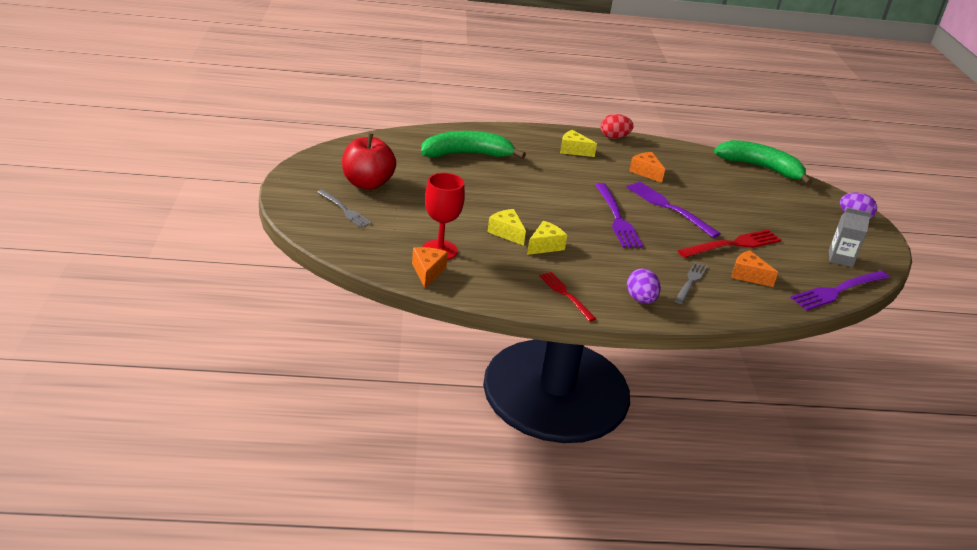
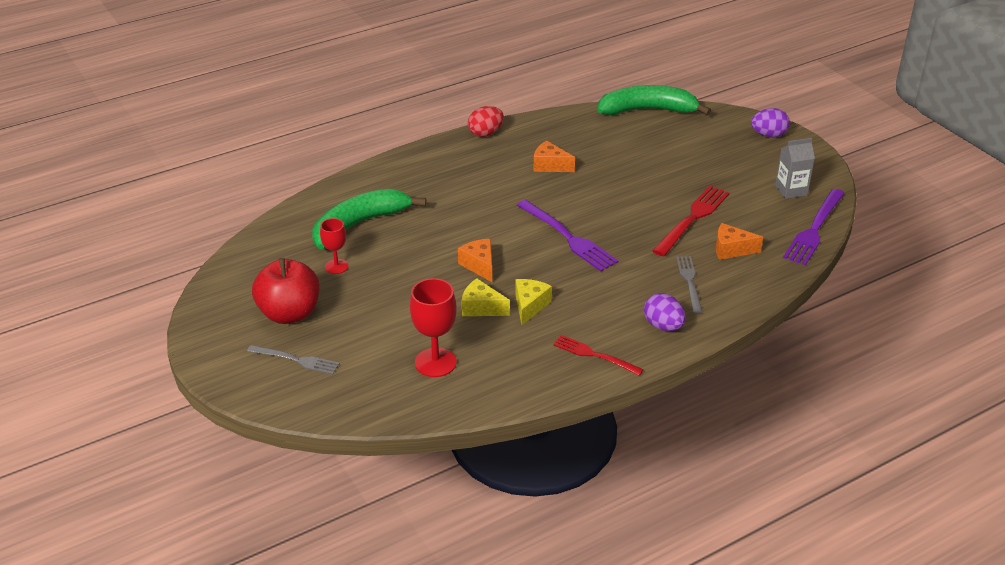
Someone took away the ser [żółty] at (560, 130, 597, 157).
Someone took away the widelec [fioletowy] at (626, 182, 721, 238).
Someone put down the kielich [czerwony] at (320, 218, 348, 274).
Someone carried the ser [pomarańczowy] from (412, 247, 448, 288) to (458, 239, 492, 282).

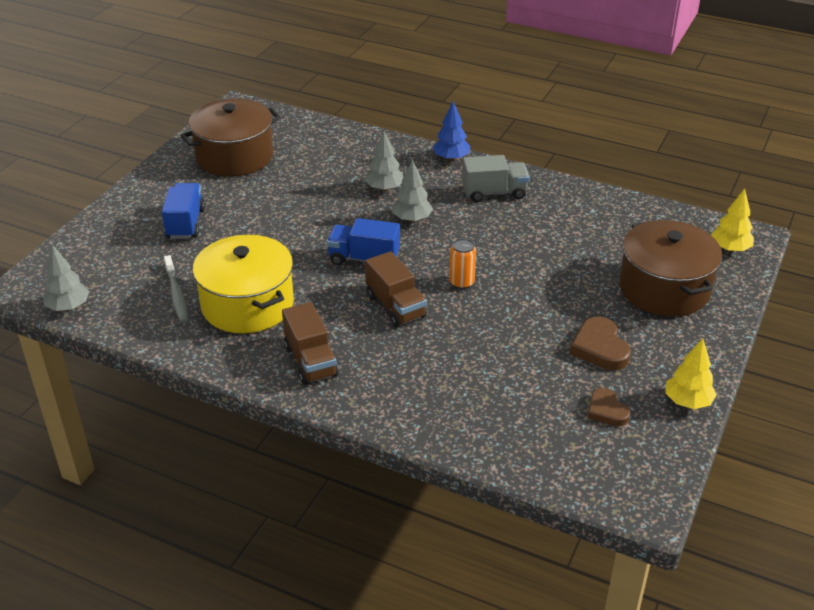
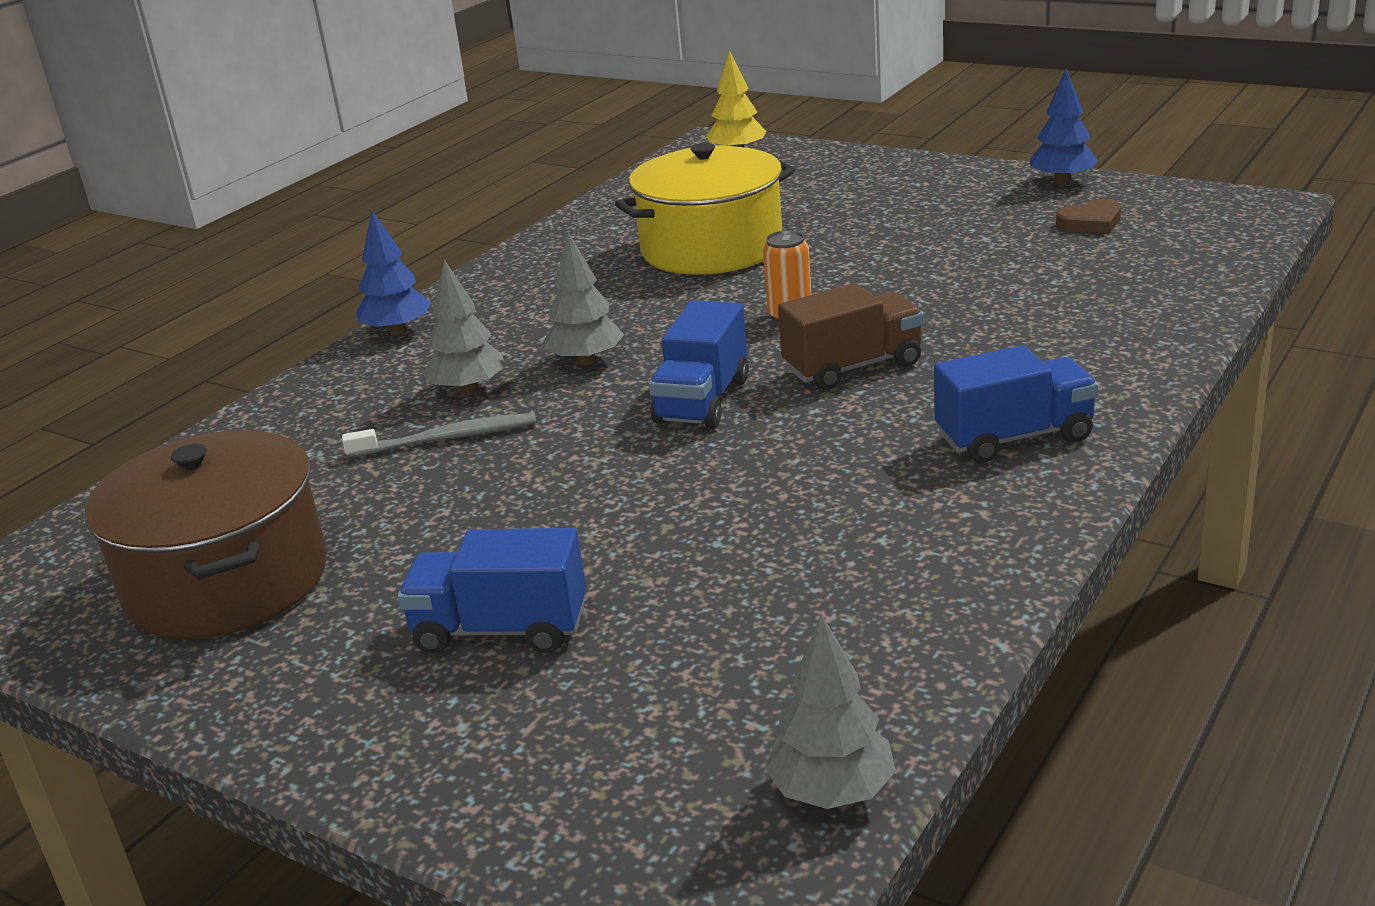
Someone took away the ciężarówka [szary] at (462, 155, 530, 202).
Someone took away the serce [brązowy] at (570, 317, 631, 370).
Someone took away the garnek [brązowy] at (619, 220, 722, 317).
Someone carried the szczoteczka do zębów [szary] from (164, 255, 188, 323) to (342, 413, 536, 458).
Someone carried the garnek [żółty] from (193, 235, 294, 333) to (615, 143, 795, 275).
Someone repainted the ciężarówka [brązowy] at (282, 302, 339, 385), which became the ciężarówka [niebieski] at (934, 345, 1099, 463).
Someone repainted the drzewko [żółty] at (666, 338, 717, 409), which became the drzewko [niebieski] at (1030, 69, 1098, 185).

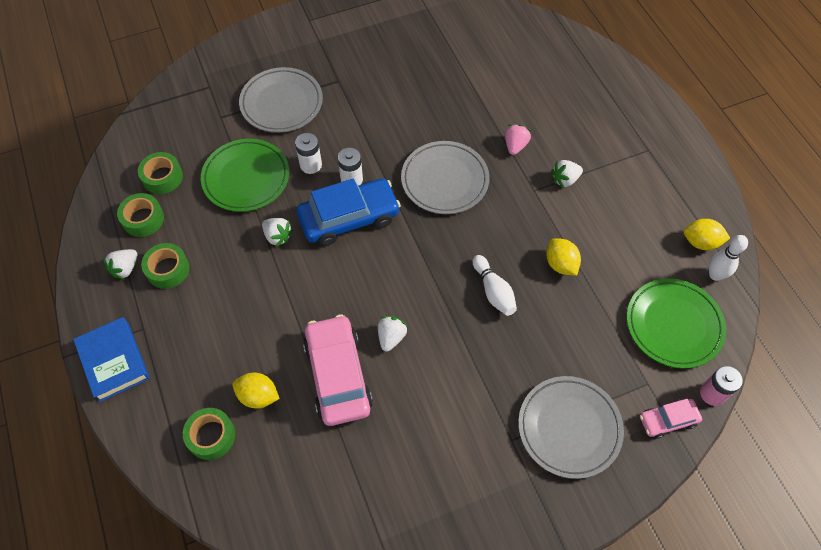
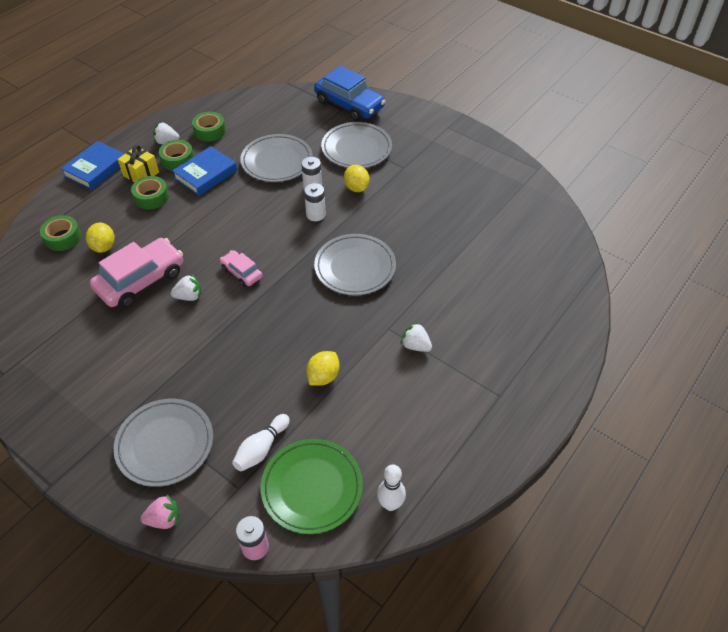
Someone took away the truskawka [biały] at (262, 218, 294, 247).
Someone put down the prezent [żółty] at (118, 145, 159, 182).
Someone put down the książka [niebieski] at (172, 146, 237, 196).
Someone carried the taśma klejąca [zielony] from (138, 152, 183, 194) to (131, 176, 169, 209).
Someone carried the samochód [niebieski] from (297, 178, 401, 246) to (314, 66, 386, 121).
Someone carried the kręgiel [biały] from (473, 255, 517, 316) to (232, 414, 290, 471).
Someone carried the truskawka [różowy] from (505, 124, 531, 155) to (141, 494, 179, 529).
Someone carried the samochód [różowy] from (640, 399, 702, 439) to (220, 250, 263, 287).
Someone carried the cytryna [żółty] from (684, 219, 730, 250) to (344, 165, 369, 192).
Someone repainted the talerz [zielony] at (201, 139, 289, 212), which became the talerz [szary] at (240, 134, 313, 182).

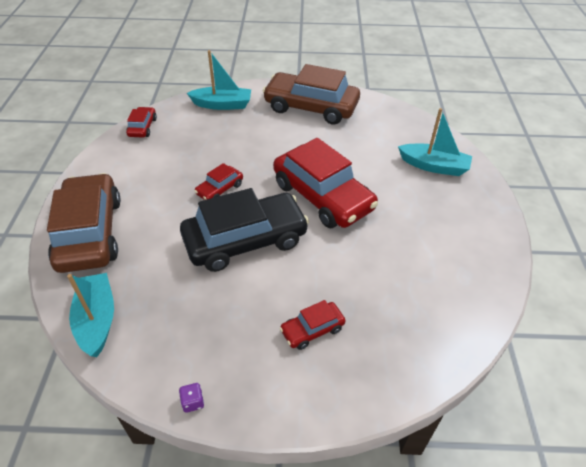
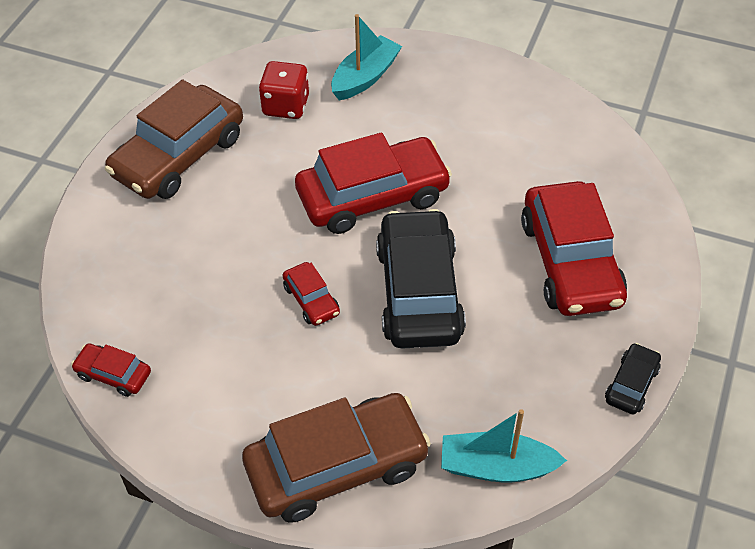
Someone took away the łódka [turkusowy] at (187, 50, 251, 110).
Someone put down the kostka do gry [czerwony] at (259, 61, 309, 119).
Someone swapped the kostka do gry [fioletowy] at (179, 383, 204, 413) for the samochód [czarny] at (605, 343, 661, 414).
Someone rotated the samochód [brązowy] at (47, 173, 121, 273) by 150 degrees clockwise.
Someone scaled the samochód [czerwony] at (280, 300, 346, 350) by 2.19.

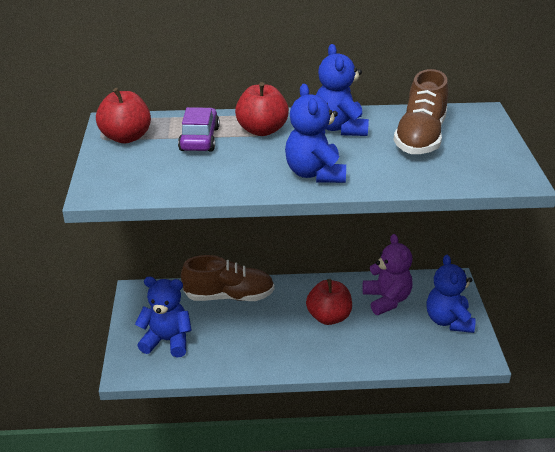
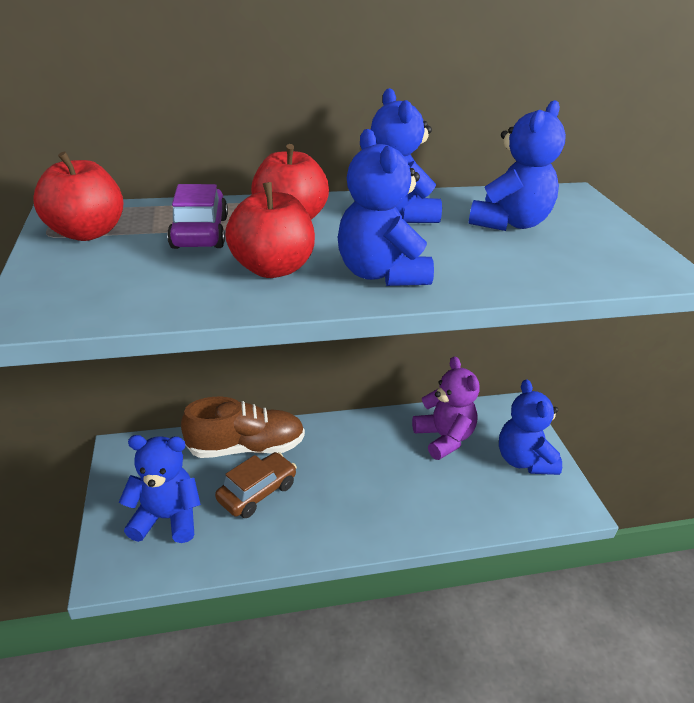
Someone put down the samochód [brązowy] at (215, 452, 297, 518).
Someone carried the jabłko [czerwony] from (306, 279, 352, 325) to (225, 182, 315, 278).
Someone swapped the but [brązowy] at (393, 69, 448, 154) for the miś [niebieski] at (469, 100, 566, 231).

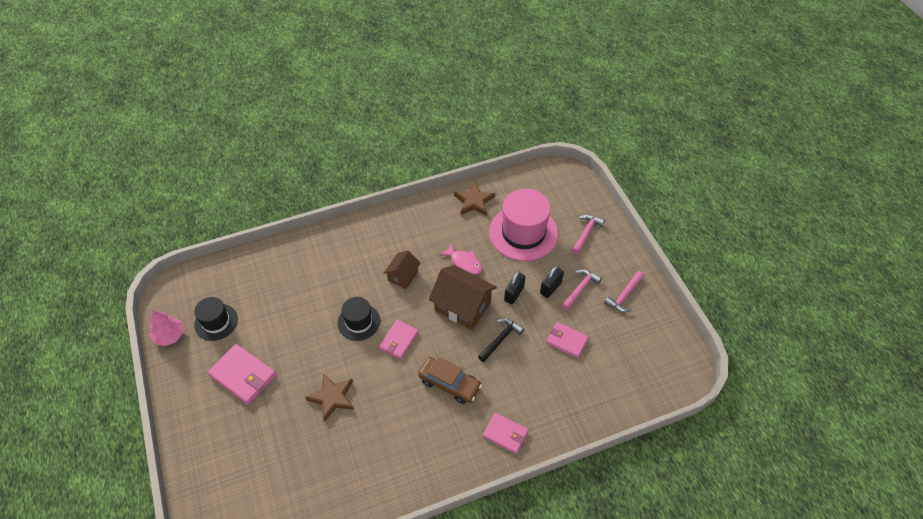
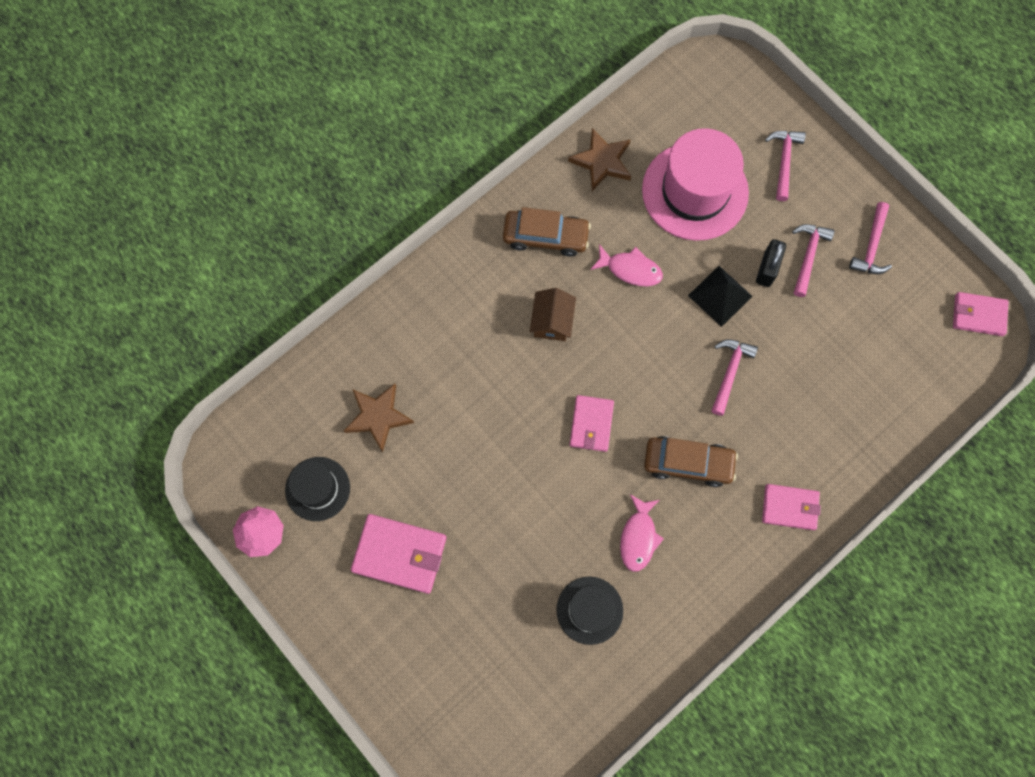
Someone took away the domek [brązowy] at (429, 265, 497, 330).
Someone put down the samochód [brązowy] at (503, 207, 591, 257).
Someone put down the ryba [różowy] at (620, 494, 664, 572).
Someone carried the gwiazda [brązowy] from (305, 373, 354, 421) to (344, 384, 414, 452).
Someone carried the kapelusz [czarny] from (338, 297, 380, 341) to (556, 576, 623, 645).
Someone carried the portfel [różowy] from (546, 322, 589, 358) to (953, 292, 1009, 336).
Someone swapped the kłódka [czarny] at (504, 271, 525, 304) for the piramida [czarny] at (688, 266, 753, 327).
Someone repainted the młotek [czarny] at (478, 318, 524, 362), which became the młotek [różowy] at (711, 339, 758, 416).

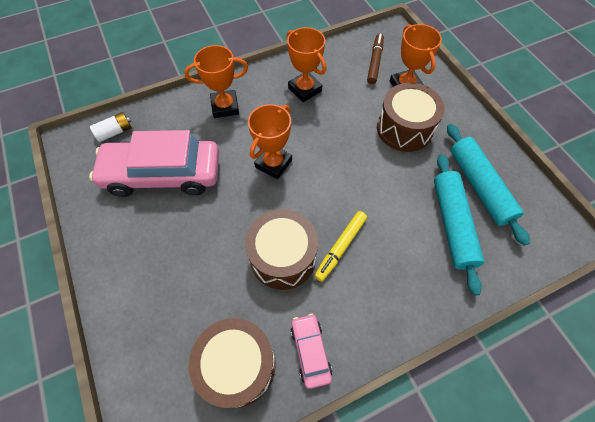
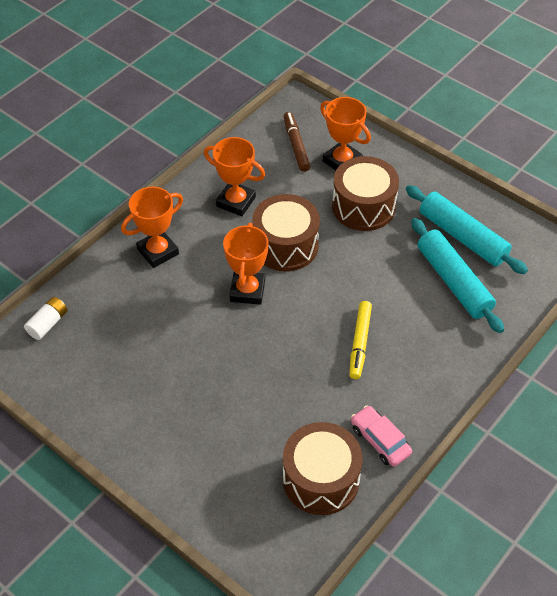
Someone took away the samochód [różowy] at (89, 130, 219, 197).
Someone carried the bęben [brązowy] from (245, 209, 318, 290) to (253, 194, 320, 271).

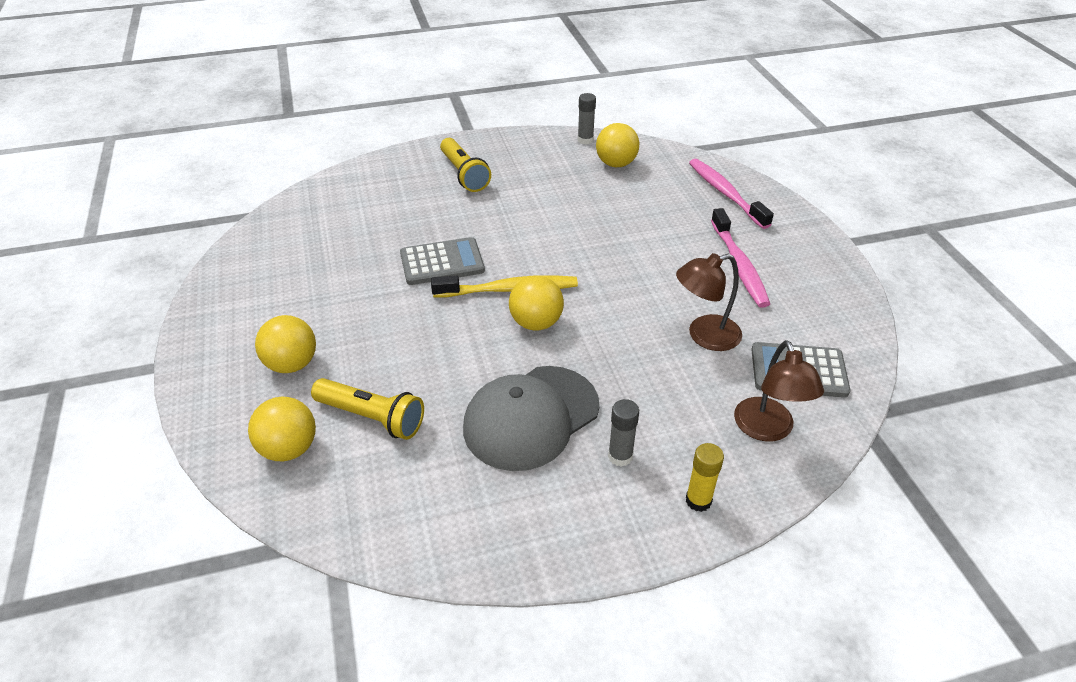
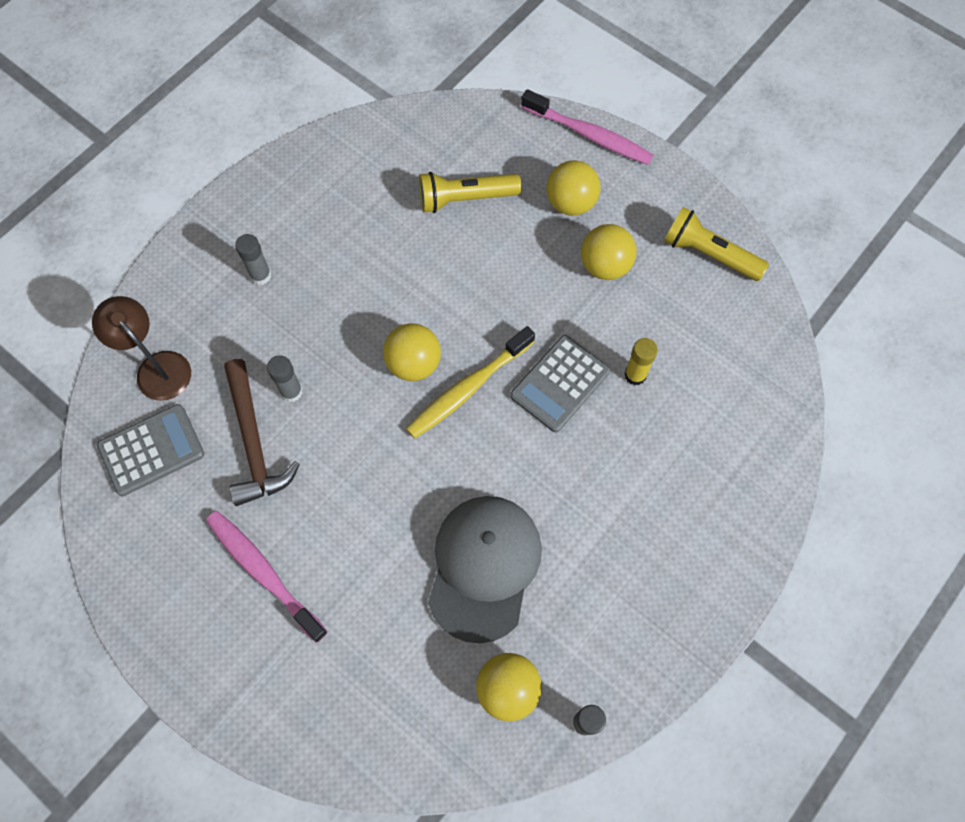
Someone put down the klej w sztyfcie [szary] at (267, 355, 303, 402).
Someone carried the piłka [żółty] from (248, 397, 316, 461) to (581, 224, 637, 280).
Someone carried the latarka [żółty] from (440, 138, 491, 192) to (664, 207, 769, 281).
Someone carried the czapka [szary] from (463, 366, 600, 471) to (428, 496, 542, 643).
Someone carried the klej w sztyfcie [żółty] from (686, 443, 724, 512) to (624, 338, 658, 385).
Someone carried the szczoteczka do zębów [różowy] from (689, 159, 774, 229) to (521, 89, 654, 165).
Someone swapped the lampka [brązowy] at (676, 253, 742, 351) for the młotek [brązowy] at (224, 359, 300, 506).

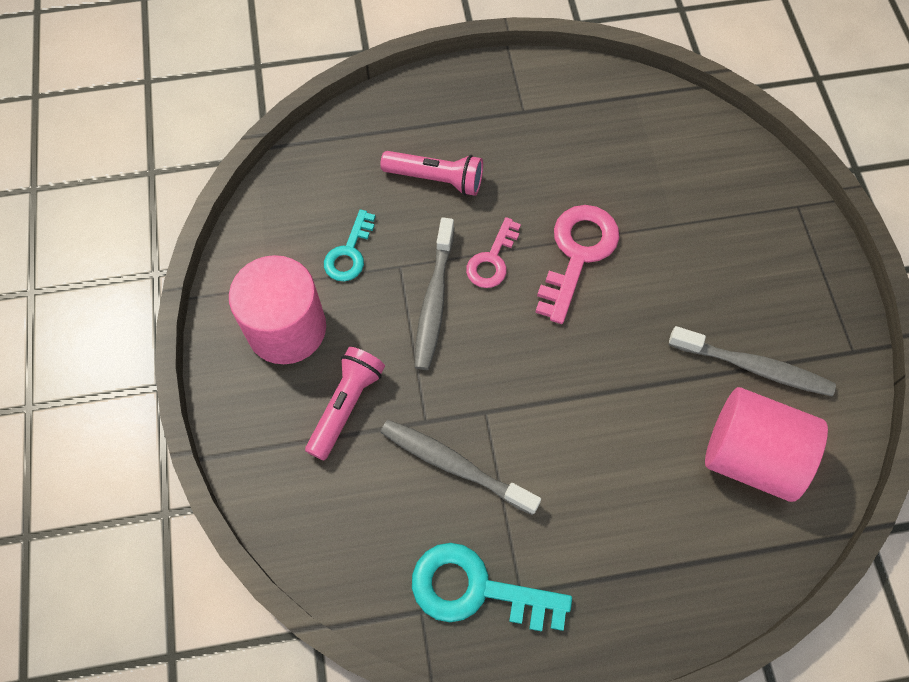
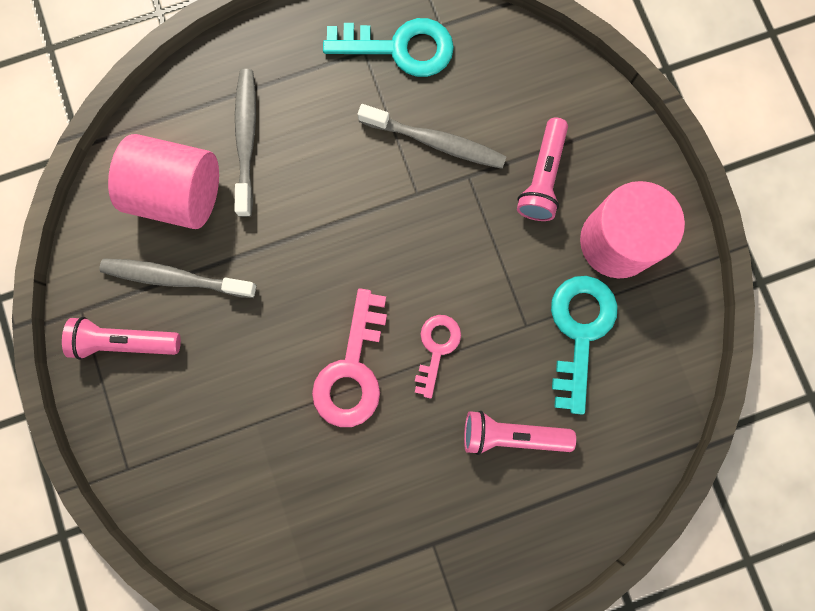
Someone put down the latarka [różowy] at (62, 317, 181, 360).
Someone carried the szczoteczka do zębów [szary] from (414, 218, 454, 370) to (235, 69, 256, 217).
Someone scaled the klucz [turkusowy] at (324, 209, 376, 281) by 1.64.

